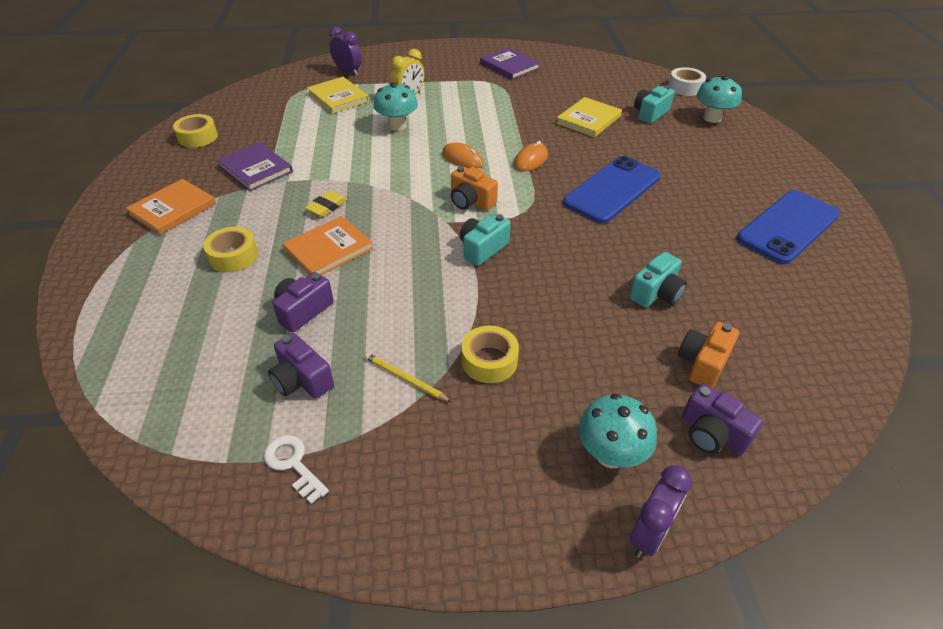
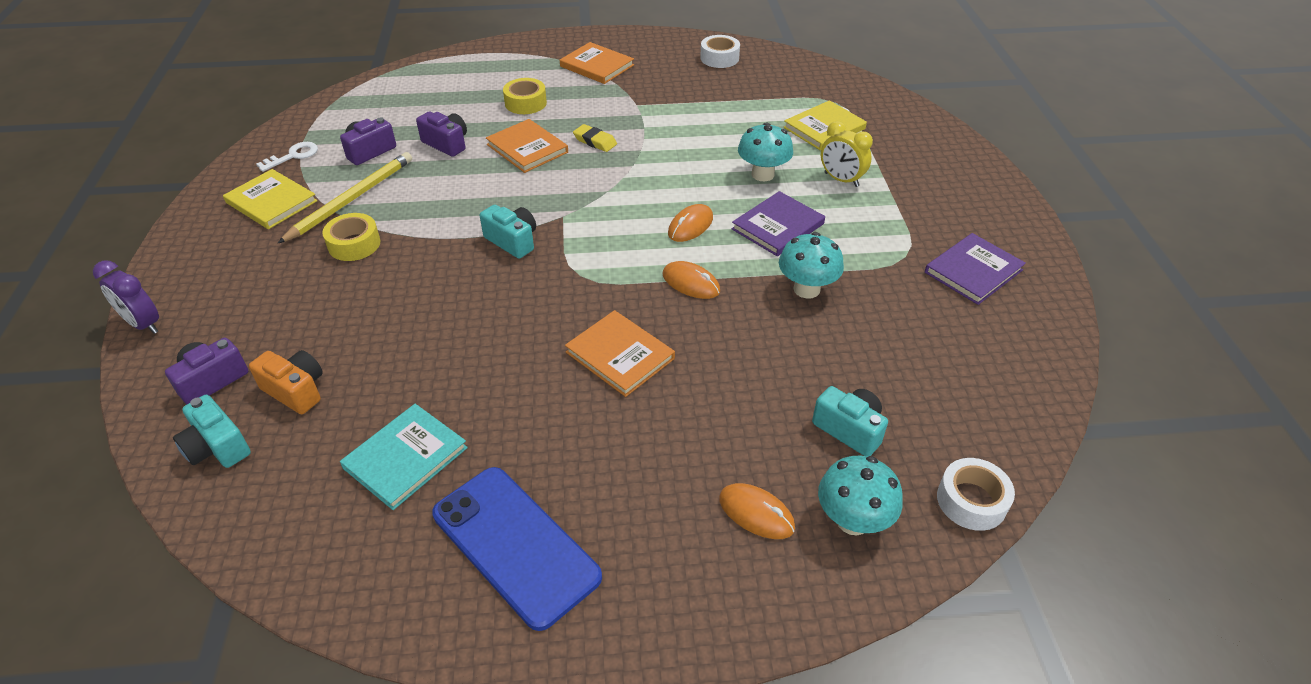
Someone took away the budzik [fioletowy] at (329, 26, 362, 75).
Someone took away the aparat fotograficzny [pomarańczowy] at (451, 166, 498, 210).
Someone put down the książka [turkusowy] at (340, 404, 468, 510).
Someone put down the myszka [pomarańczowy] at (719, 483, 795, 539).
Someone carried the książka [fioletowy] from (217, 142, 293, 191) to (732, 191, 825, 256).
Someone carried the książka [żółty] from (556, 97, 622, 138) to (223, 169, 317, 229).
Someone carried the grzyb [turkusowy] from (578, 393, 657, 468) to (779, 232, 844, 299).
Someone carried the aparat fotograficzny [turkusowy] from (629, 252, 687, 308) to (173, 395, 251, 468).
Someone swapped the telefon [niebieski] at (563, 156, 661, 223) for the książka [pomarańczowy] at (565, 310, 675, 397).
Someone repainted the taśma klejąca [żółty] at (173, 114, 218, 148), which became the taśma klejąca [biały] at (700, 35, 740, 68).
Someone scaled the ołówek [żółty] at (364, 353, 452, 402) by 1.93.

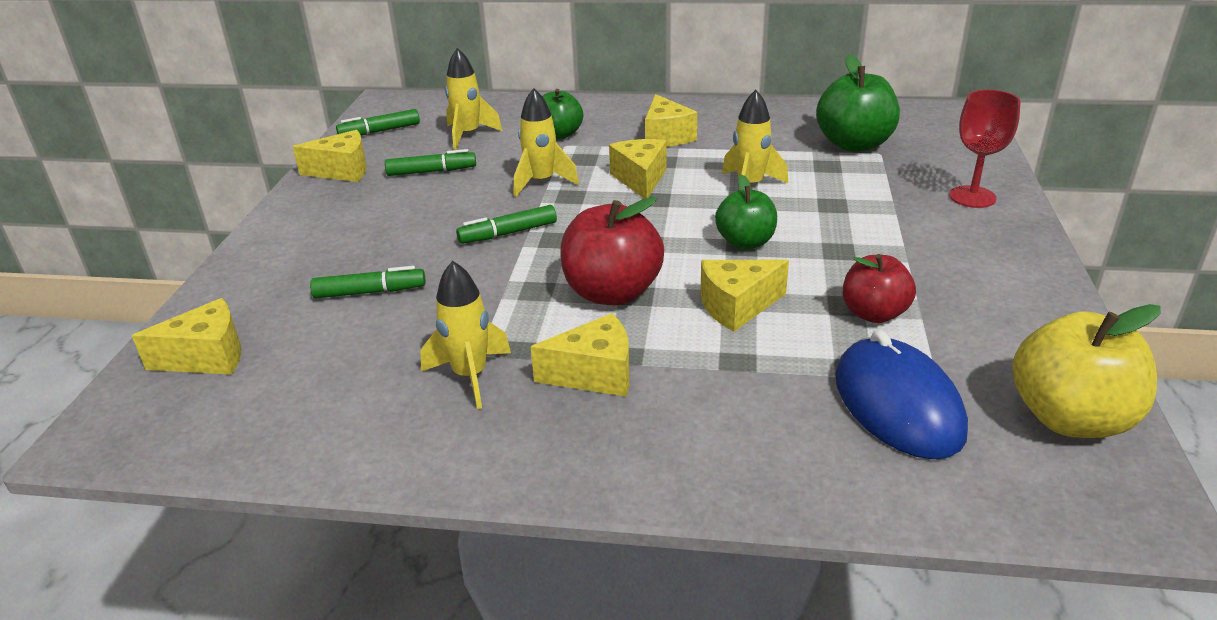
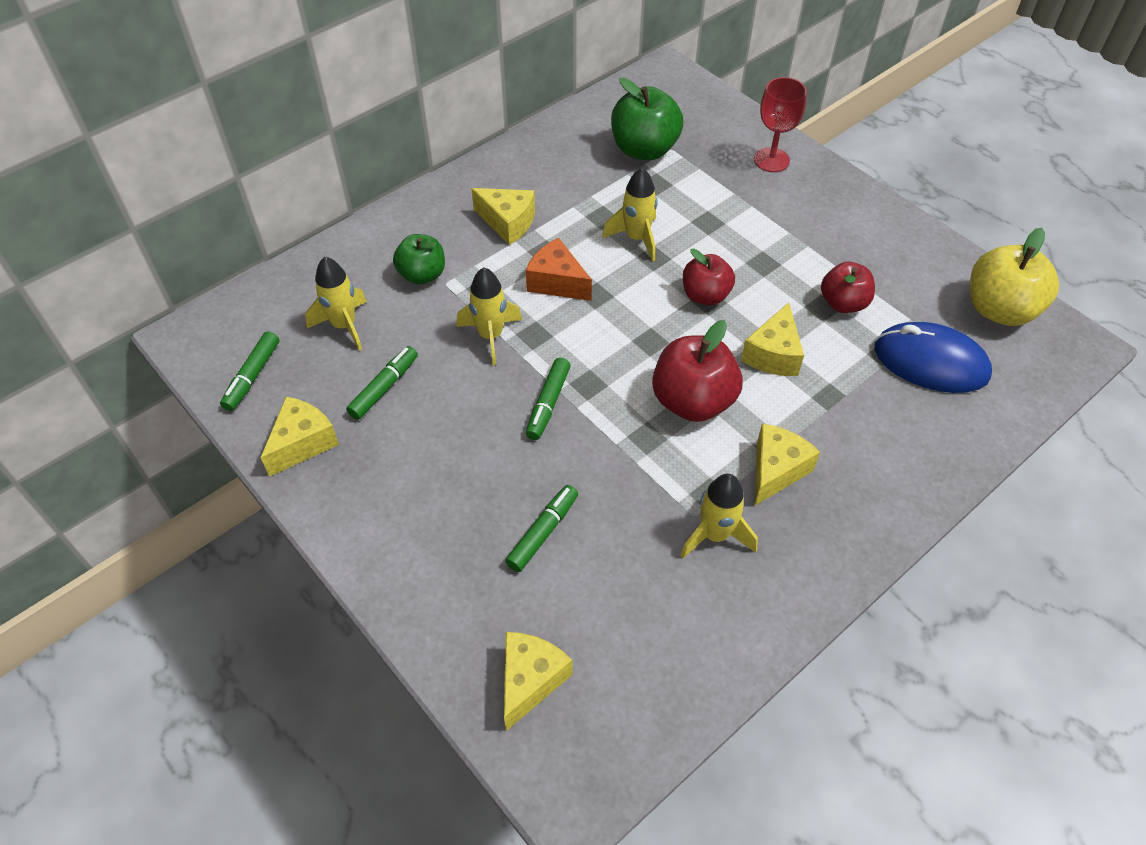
Someone repainted the ser [żółty] at (609, 139, 666, 199), which became the ser [pomarańczowy] at (526, 238, 592, 301).
Someone repainted the jabłko [zielony] at (715, 175, 777, 249), which became the jabłko [czerwony] at (683, 249, 735, 305).

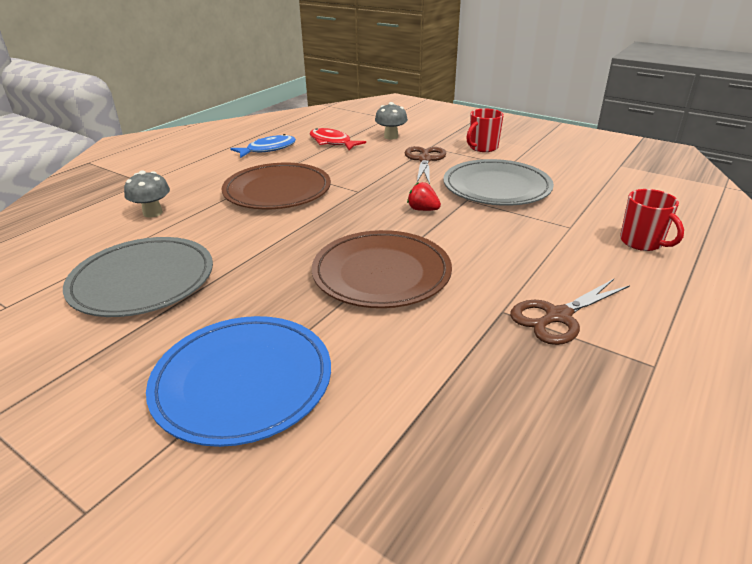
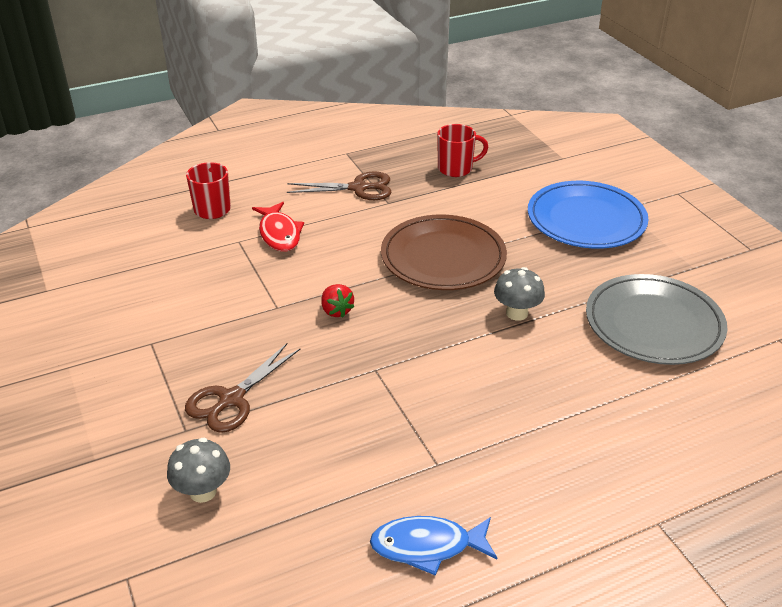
Someone took away the talerz [brązowy] at (222, 163, 331, 209).
Someone took away the talerz [szary] at (443, 159, 554, 206).
Someone carried the grzyb [szary] from (124, 170, 170, 218) to (494, 267, 545, 321).
Someone carried the ryba [czerwony] from (310, 128, 366, 150) to (252, 202, 304, 252).
Someone carried the kubek [czerwony] from (467, 109, 504, 152) to (437, 124, 488, 177).

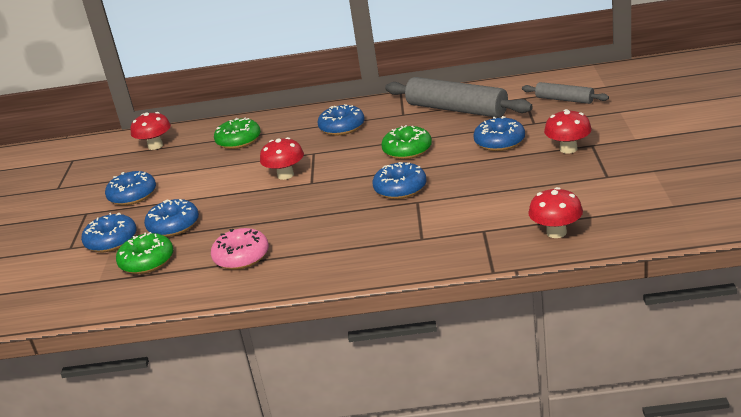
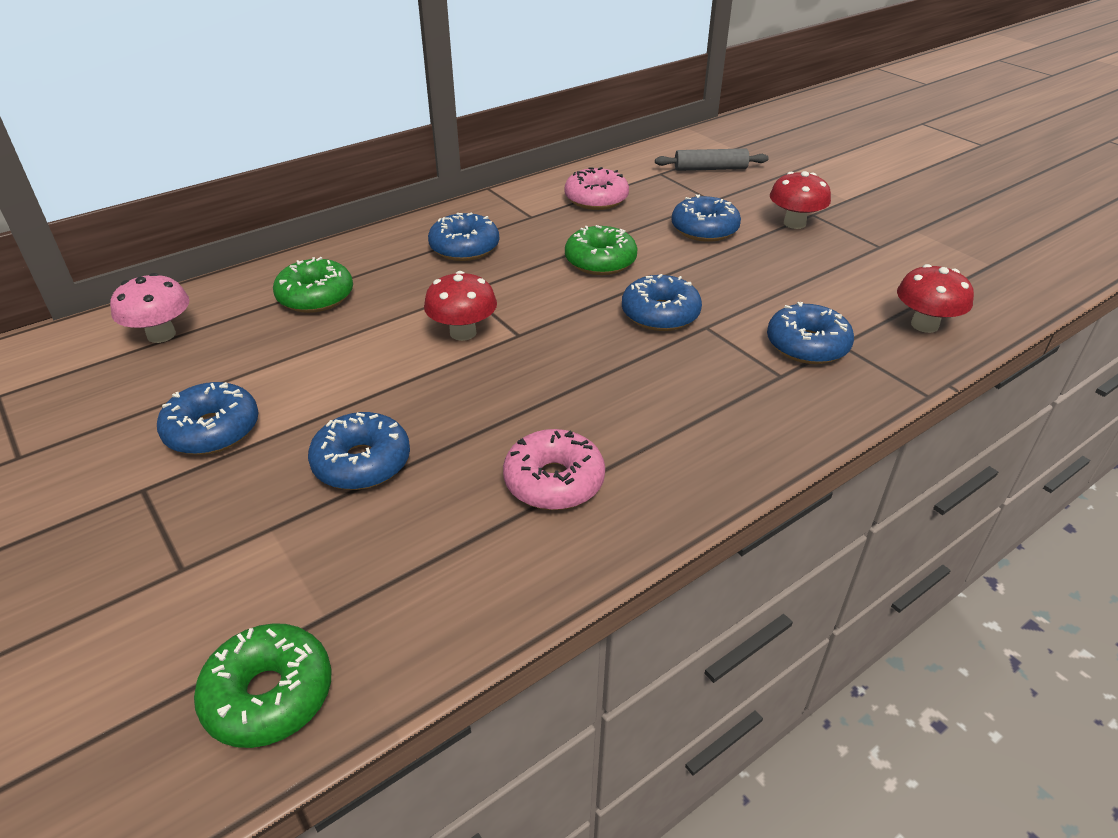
Someone carried the donut [niebieski] from (81, 213, 137, 252) to (767, 302, 854, 364).
Someone carried the donut [zielony] from (116, 232, 173, 274) to (194, 623, 332, 748).
Someone swapped the wałek do ciasta [szary] at (385, 77, 533, 118) for the donut [różowy] at (565, 167, 629, 210).
Someone repainted the grzyb [czerwony] at (130, 112, 171, 150), which became the grzyb [różowy] at (110, 273, 189, 343).

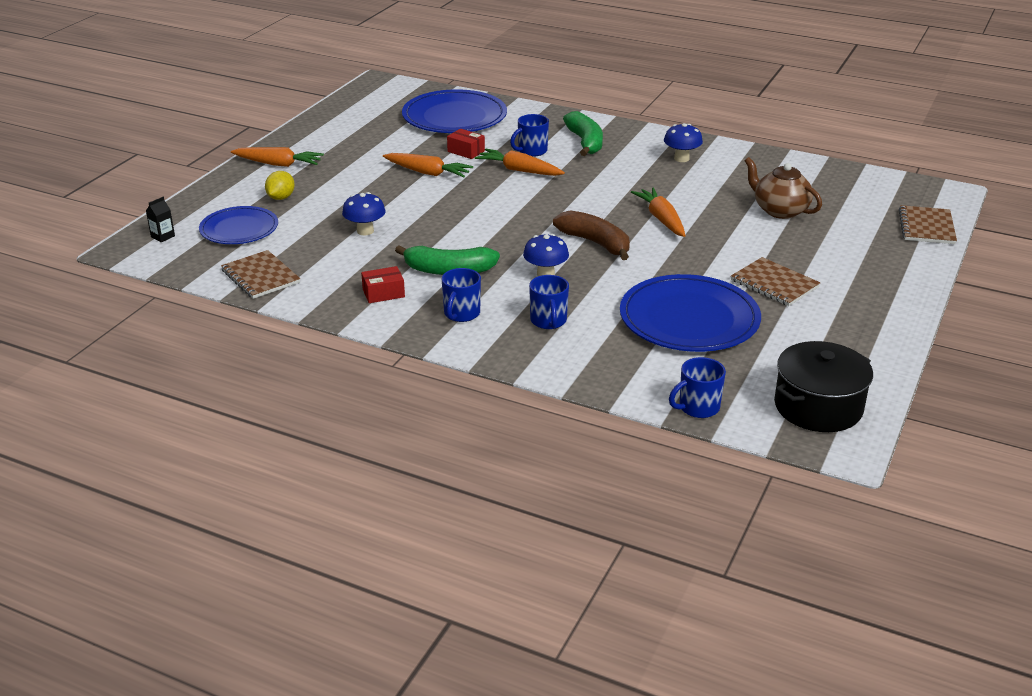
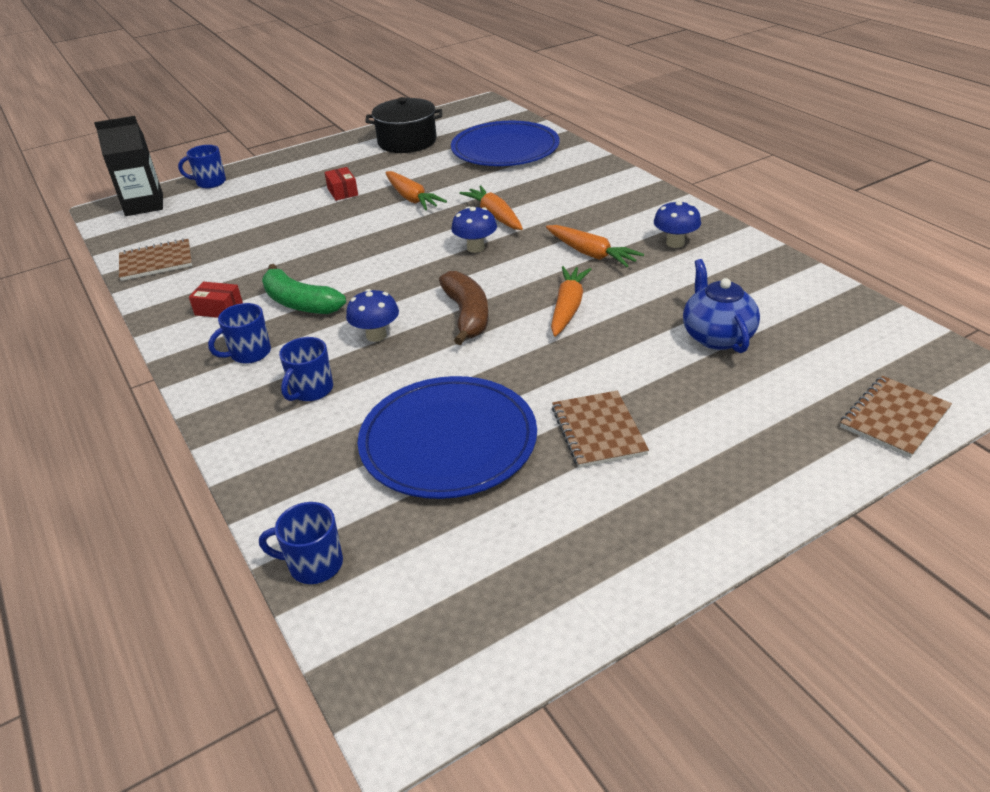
Someone took away the talerz [niebieski] at (199, 206, 278, 244).
Someone took away the cytryna [żółty] at (265, 171, 295, 200).
Someone took away the banan [zielony] at (563, 111, 603, 156).
Someone carried the marchewka [pomarańczowy] from (231, 147, 324, 167) to (546, 225, 644, 267).
Someone carried the grzyb [niebieski] from (342, 192, 386, 235) to (451, 206, 497, 253).
Someone carried the pudełko [czerwony] from (447, 129, 485, 159) to (324, 167, 358, 201).
Someone carried the kubek [niebieski] from (510, 114, 549, 157) to (178, 145, 226, 188).
Someone carried the garnek [czarny] from (774, 341, 873, 432) to (365, 97, 442, 153).
Someone repainted the imbryk [brązowy] at (744, 157, 822, 219), which became the imbryk [niebieski] at (683, 259, 760, 353).
Someone rotated the zeszyt [brązowy] at (221, 250, 300, 299) by 75 degrees clockwise.
Someone scaled the karton mleka [czarny] at (146, 197, 175, 242) by 2.31.

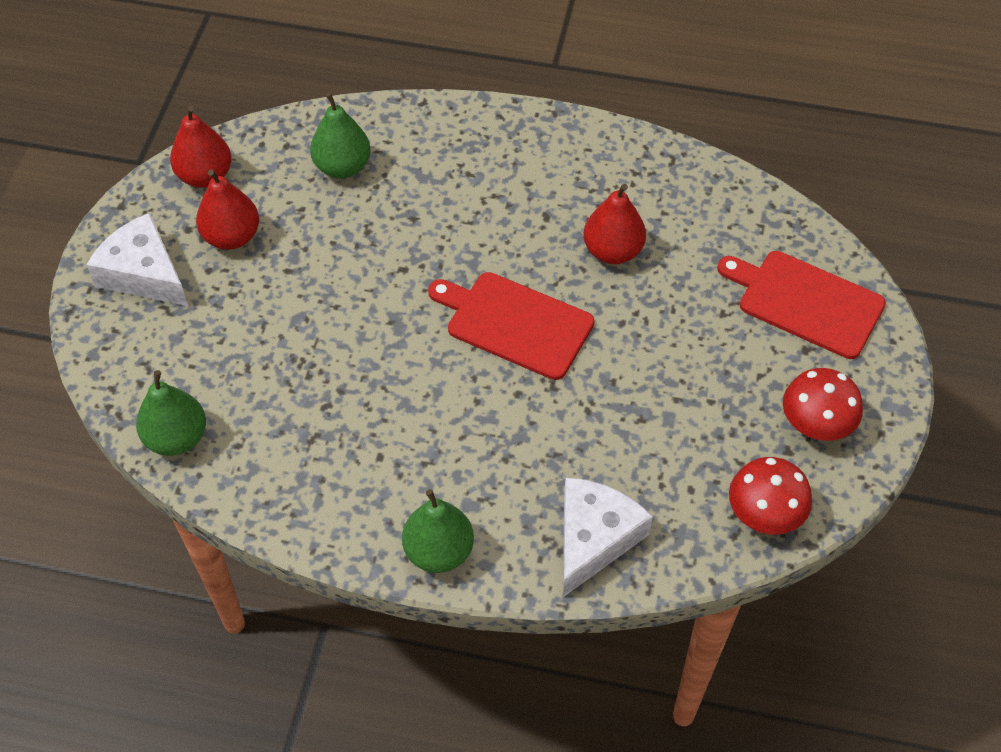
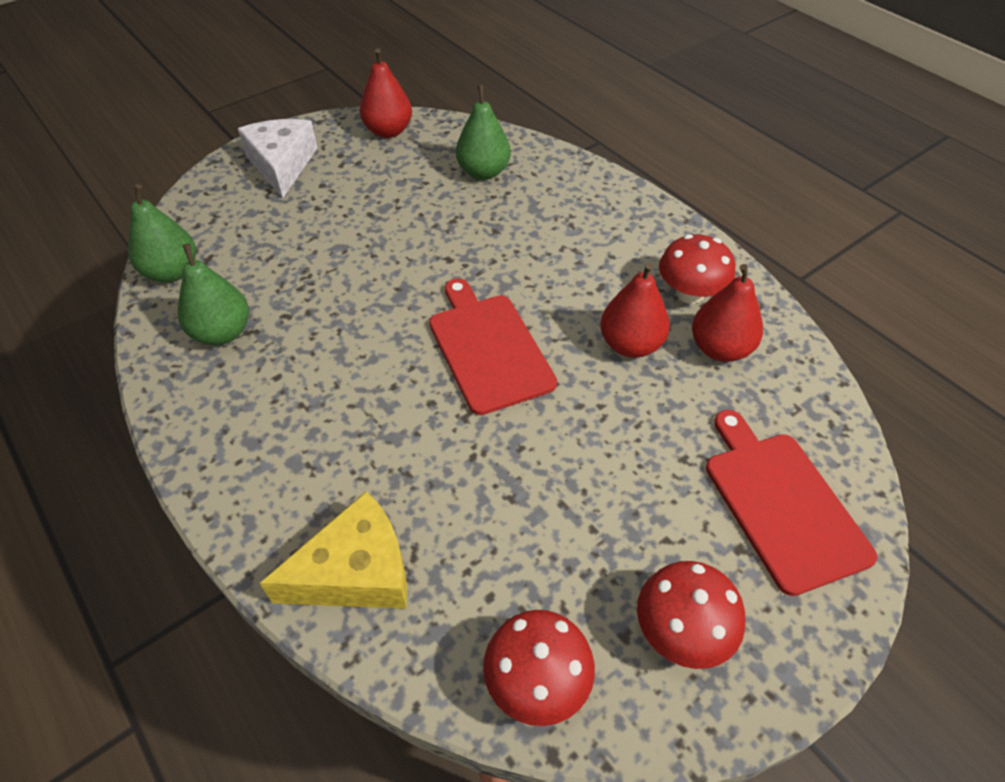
Someone put down the grzyb [czerwony] at (659, 234, 735, 304).
Someone carried the gruszka [czerwony] from (196, 169, 259, 250) to (692, 264, 763, 362).
Someone carried the gruszka [zielony] from (402, 489, 474, 573) to (178, 244, 249, 345).
Someone repainted the ser [biały] at (563, 477, 653, 597), which became the ser [żółty] at (260, 491, 407, 609).

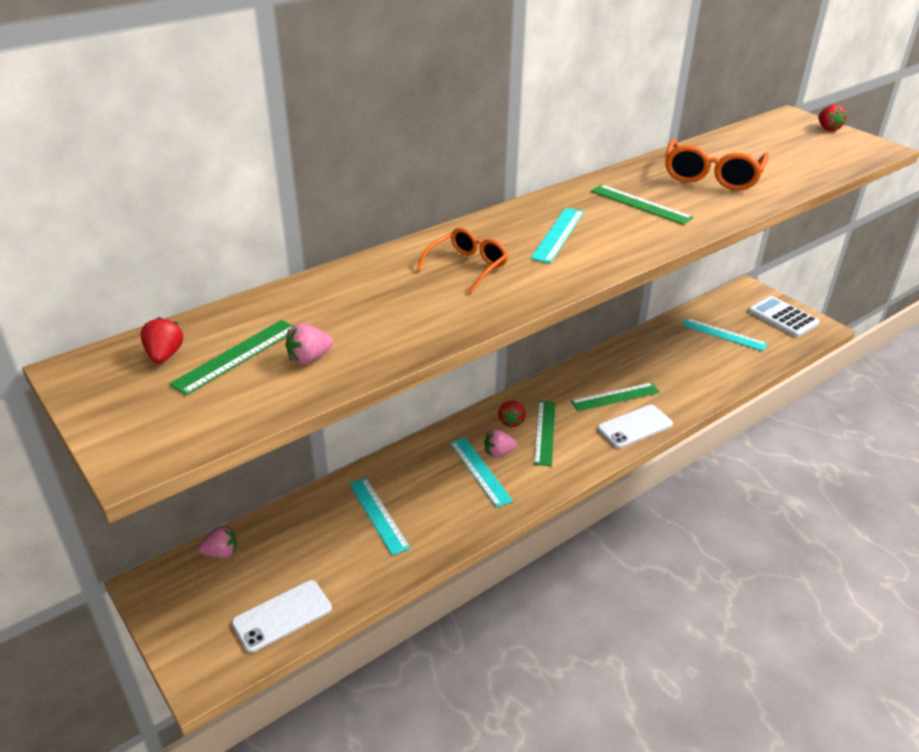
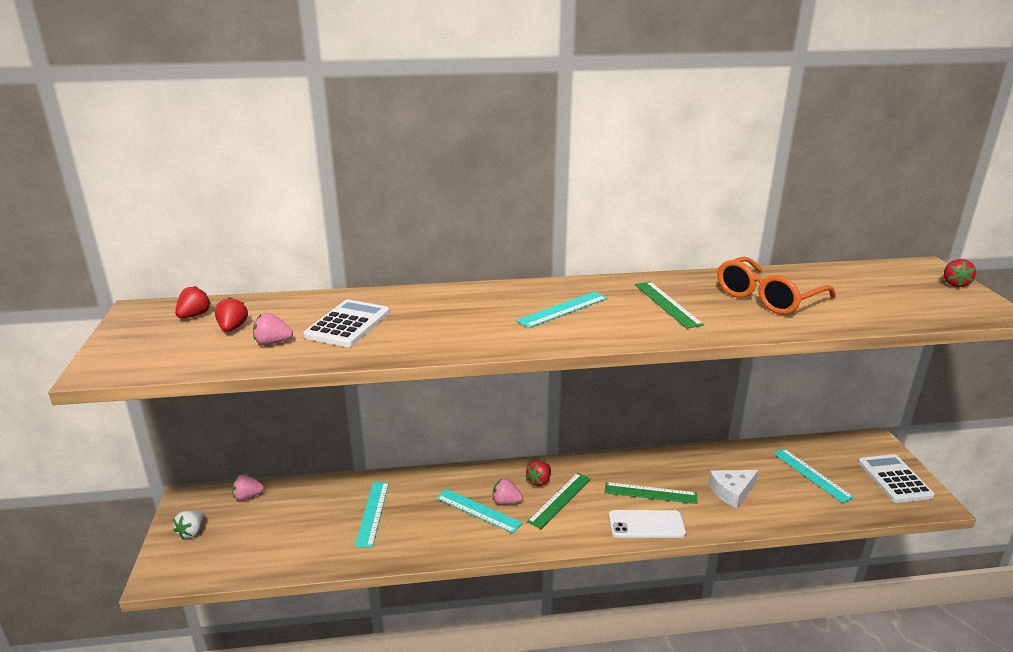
Someone took away the telefon [biały] at (231, 580, 332, 653).
Someone took away the okulary [pomarańczowy] at (416, 228, 508, 293).
Someone put down the truskawka [biały] at (173, 511, 204, 539).
Someone put down the kalkulator [biały] at (303, 299, 390, 347).
Someone put down the ser [biały] at (708, 470, 758, 509).
Someone swapped the linijka [zielony] at (169, 320, 293, 395) for the truskawka [czerwony] at (215, 297, 248, 332).
Someone rotated the truskawka [różowy] at (198, 526, 237, 558) by 150 degrees clockwise.
Someone rotated the linijka [turkusowy] at (450, 438, 513, 508) by 60 degrees counterclockwise.

